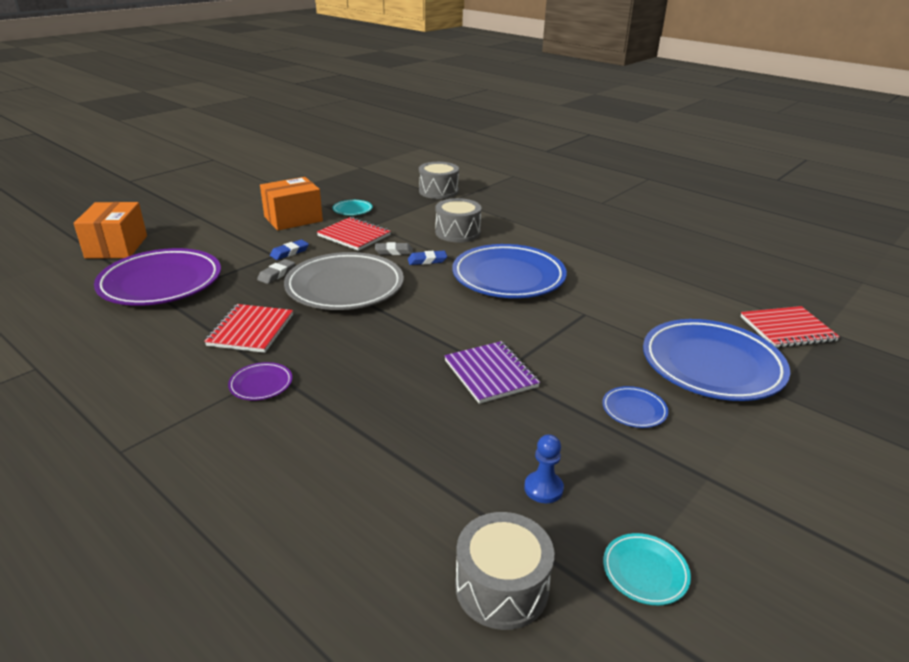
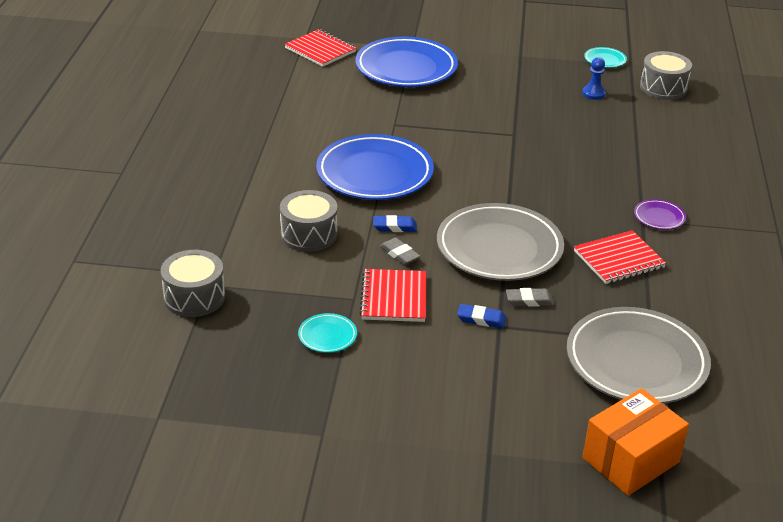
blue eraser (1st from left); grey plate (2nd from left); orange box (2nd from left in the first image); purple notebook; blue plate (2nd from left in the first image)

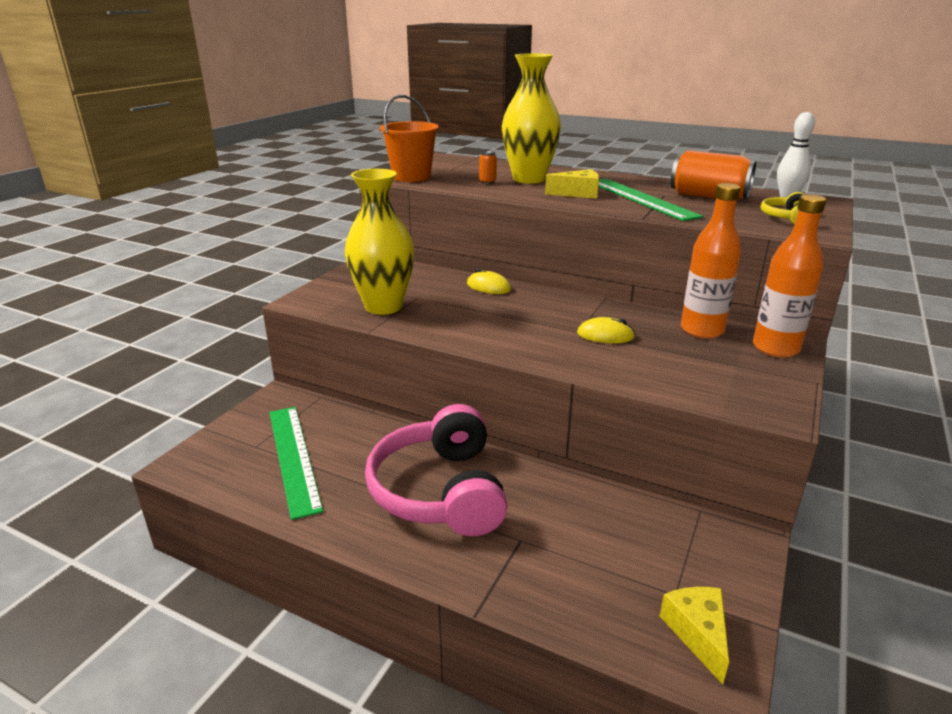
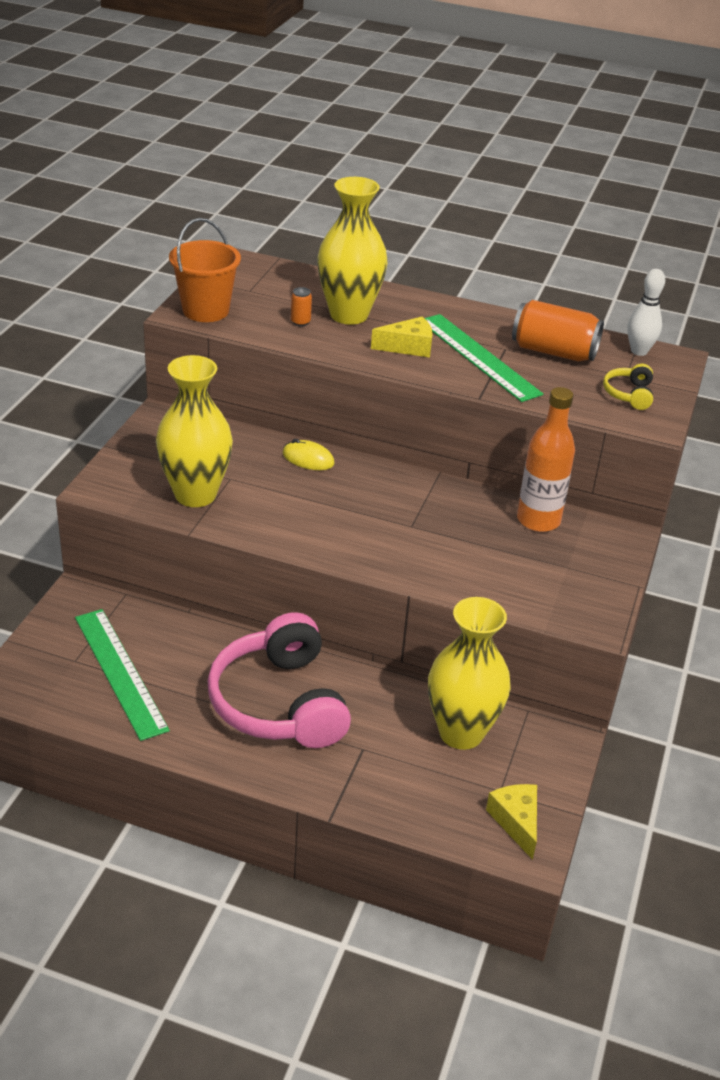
yellow vase (3rd from left); yellow mouse (2nd from left in the first image); orange bottle (2nd from left in the first image)

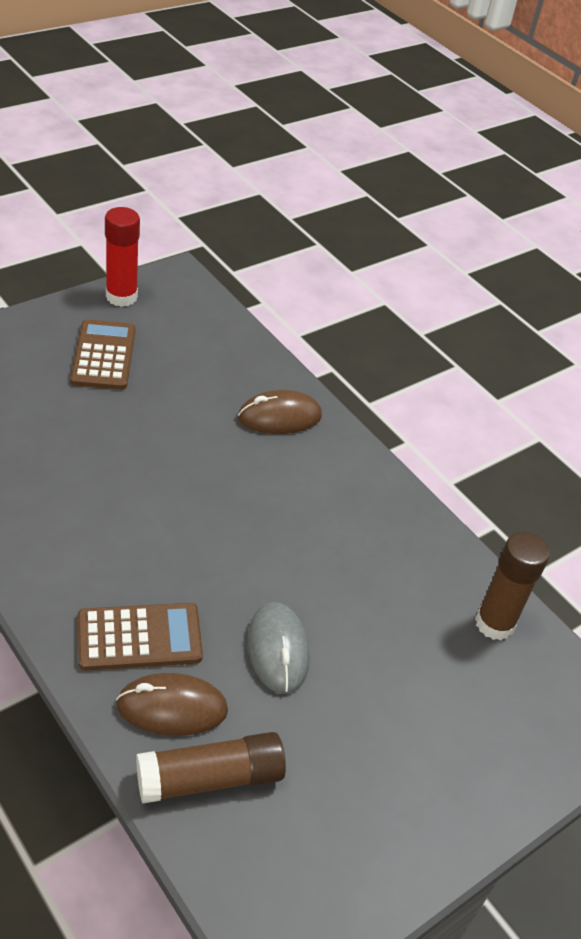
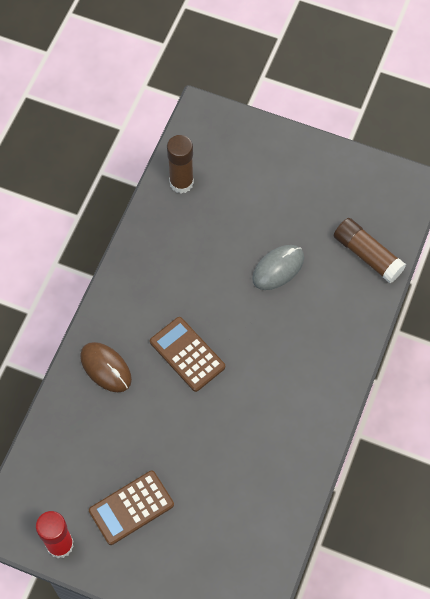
brown calculator (2nd from left); brown mouse (1st from left in the first image)

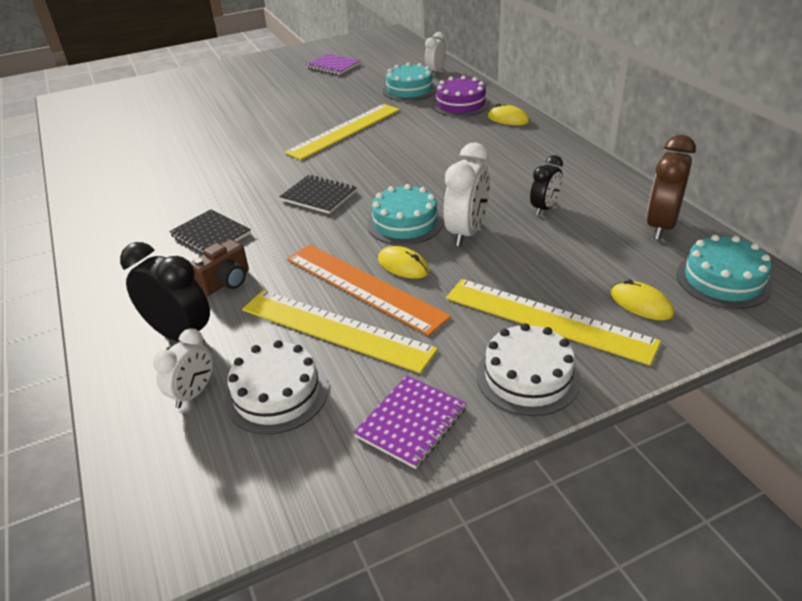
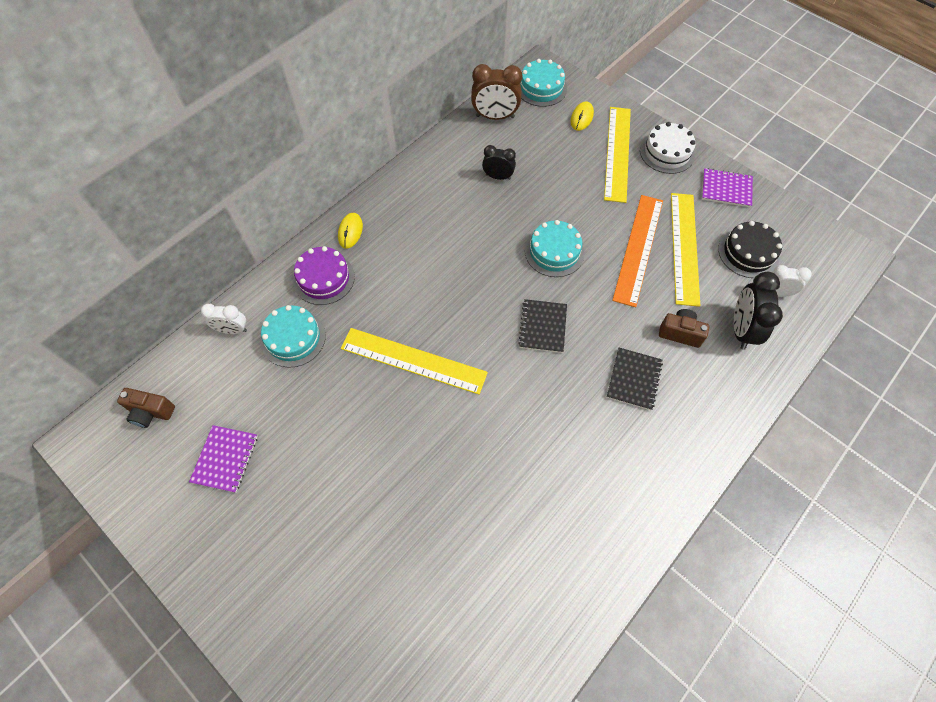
brown camera (1st from left); black cake; yellow mouse (1st from left in the first image); white clock (3rd from left in the first image)

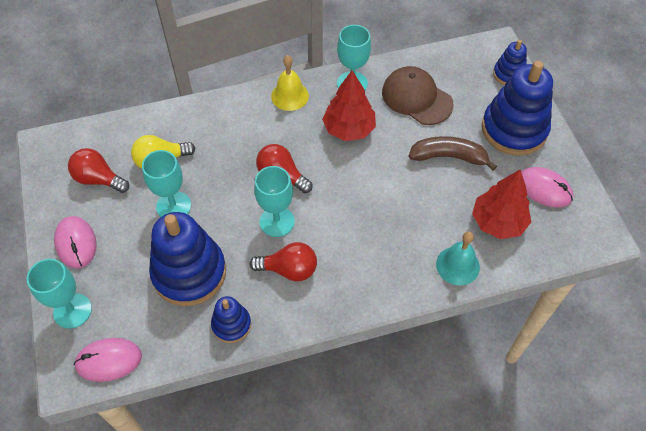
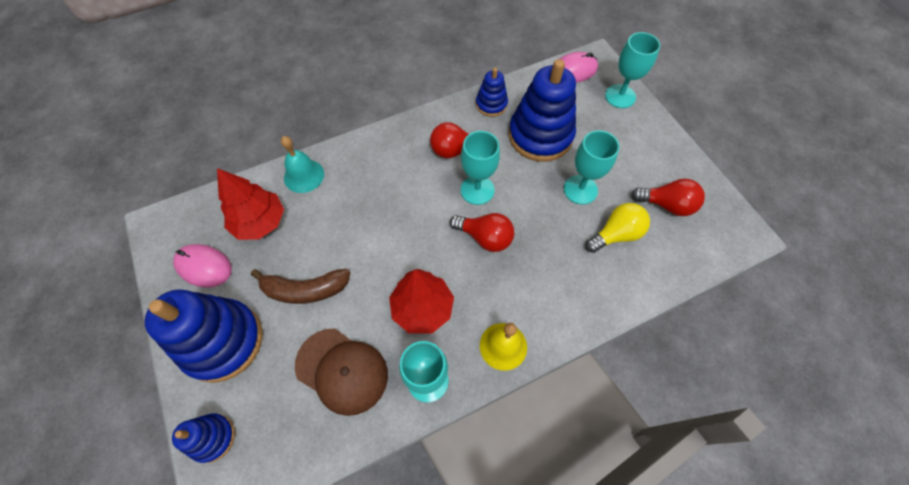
pink mouse (1st from left in the first image)

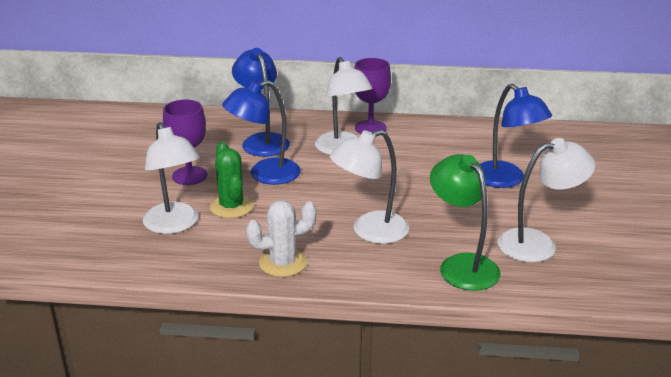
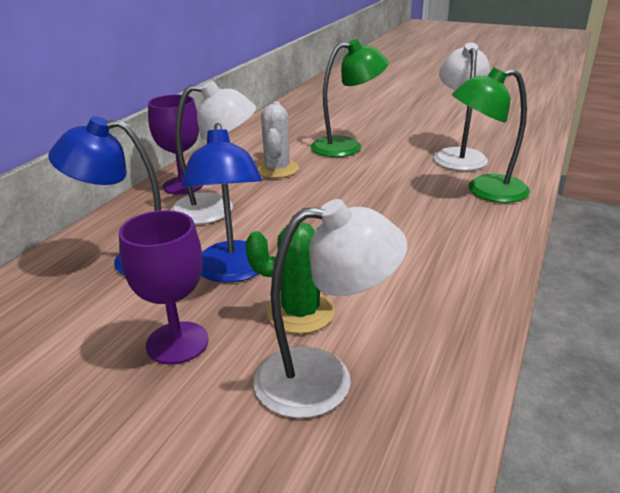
white cactus; green lamp (1st from left); white lamp (3rd from left in the first image)

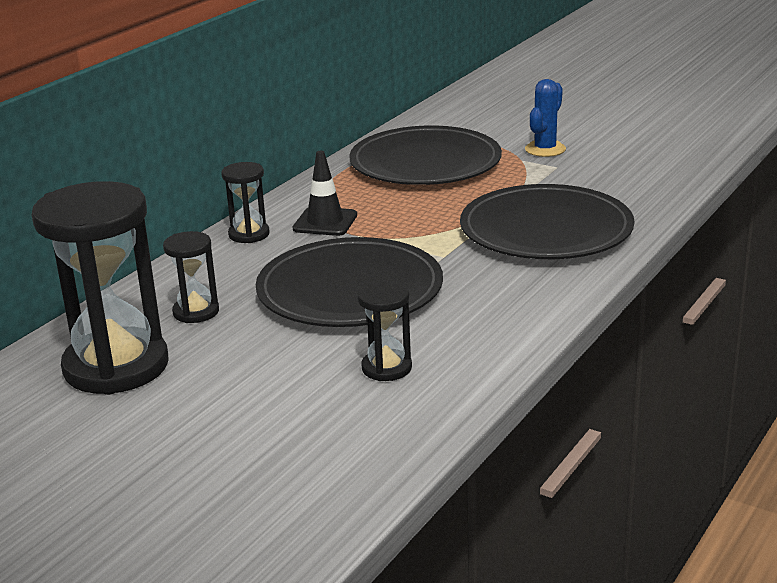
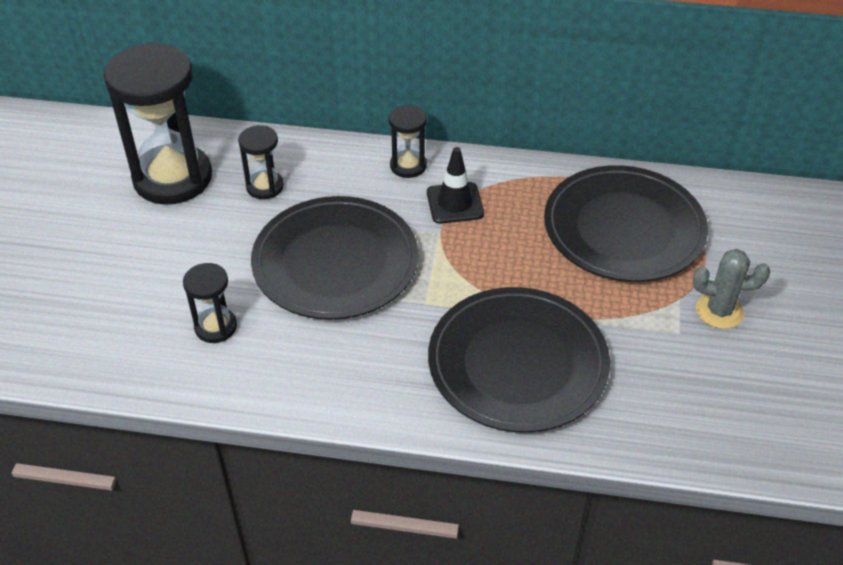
grey cactus

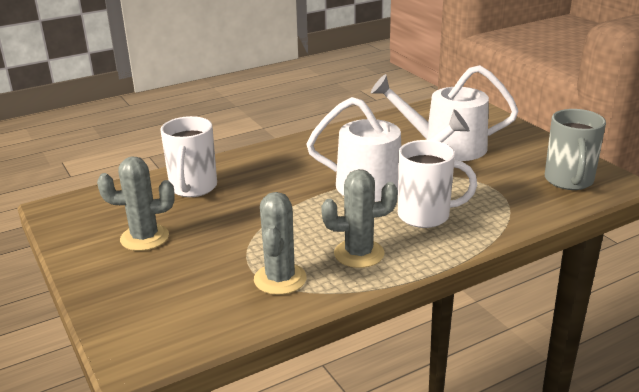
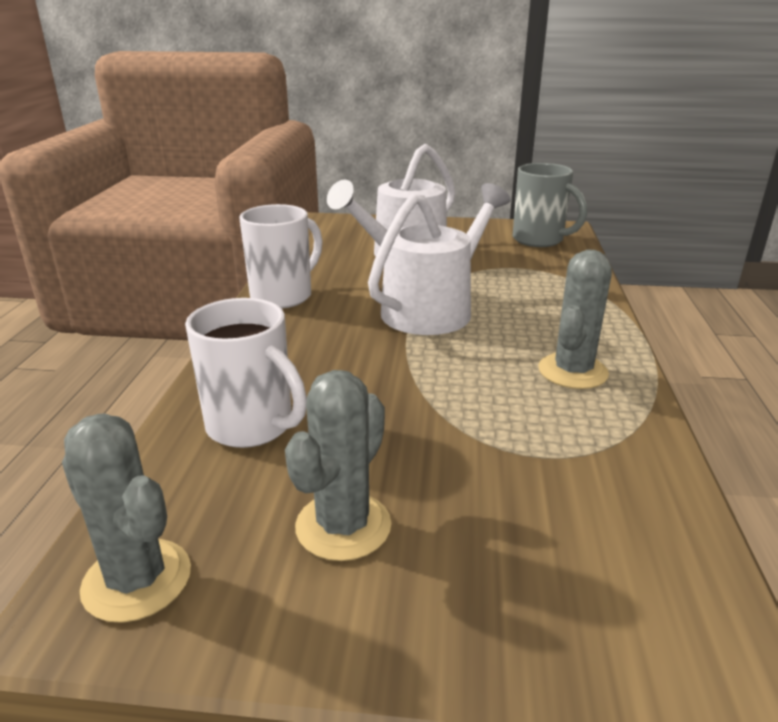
grey cactus (1st from left); white mug (2nd from left)

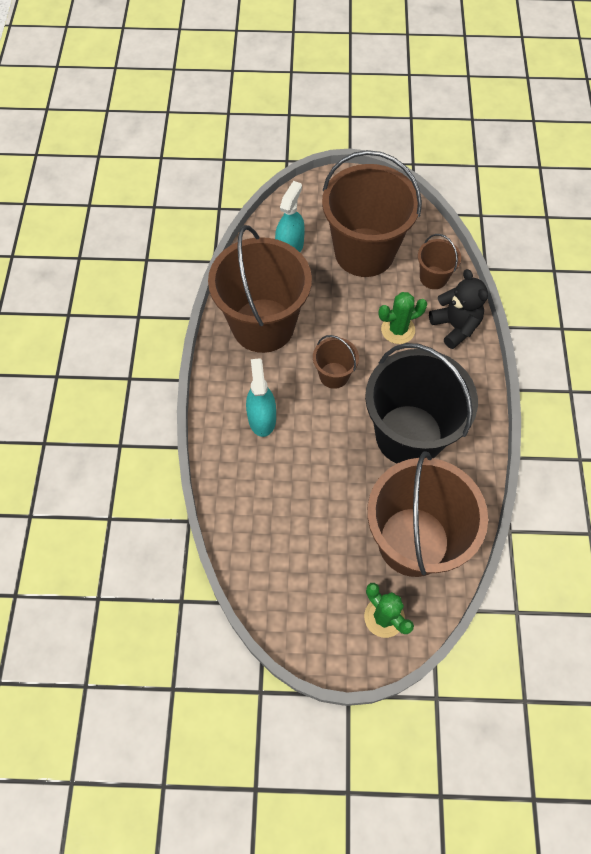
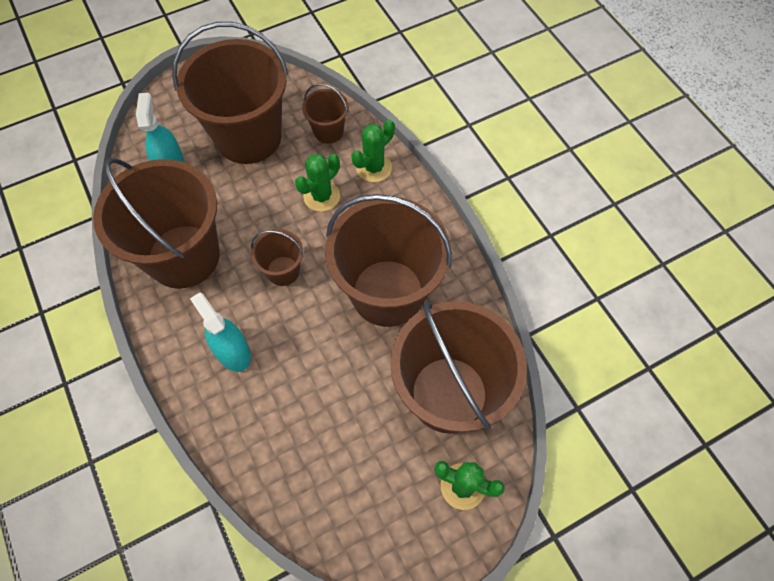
brown bucket (5th from left); green cactus (2nd from left)

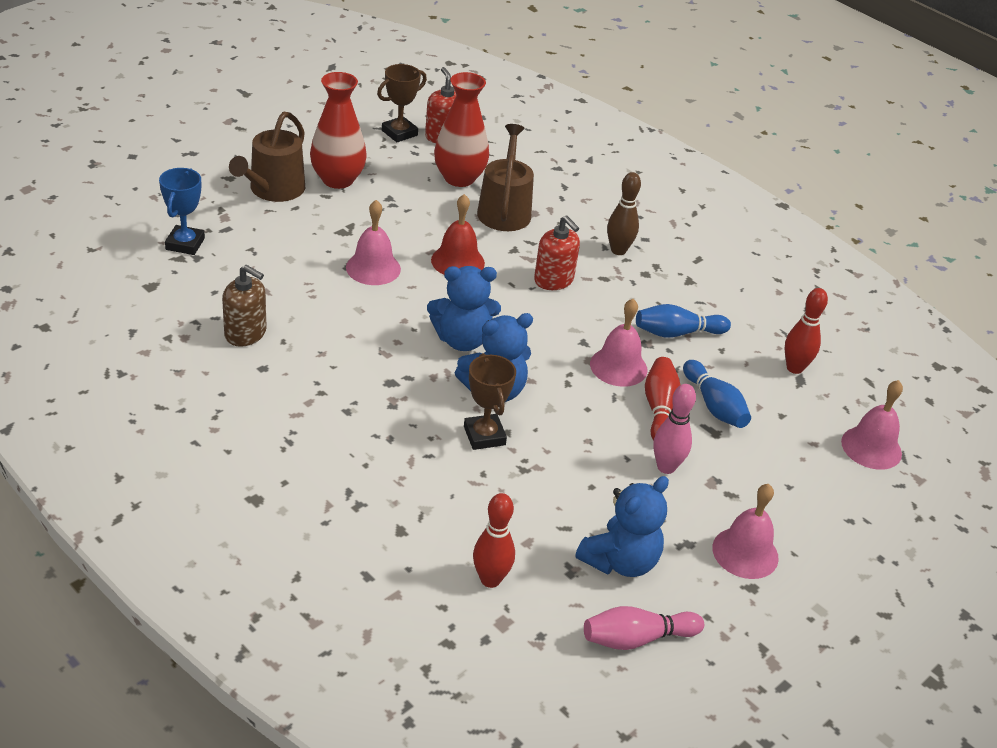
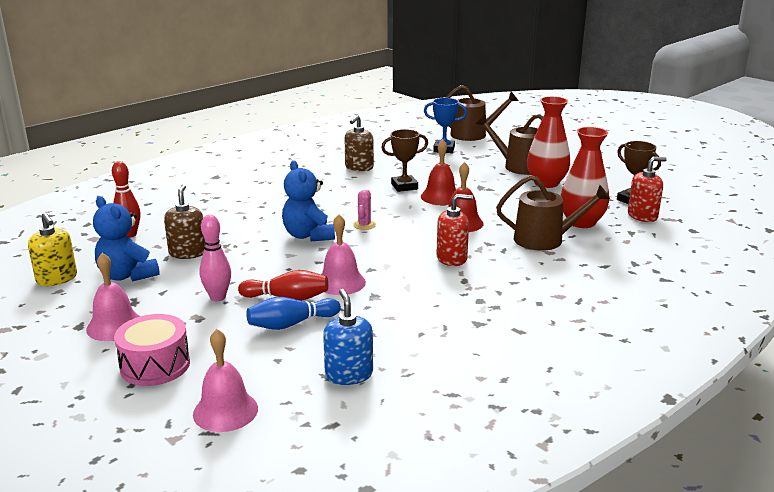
yellow soap dispenser; pink drum; brown soap dispenser (1st from left); blue soap dispenser; pink cactus; brown trophy (1st from left); red bell (1st from left); red soap dispenser (1st from left); brown watering can (1st from left); brown bowling pin; blue bowling pin (1st from left in the first image)

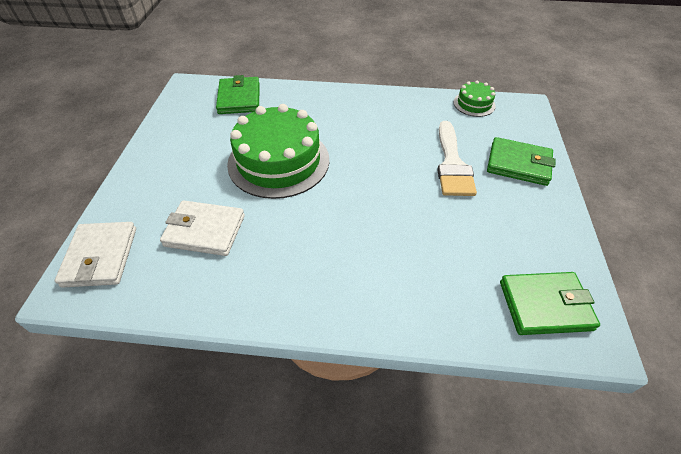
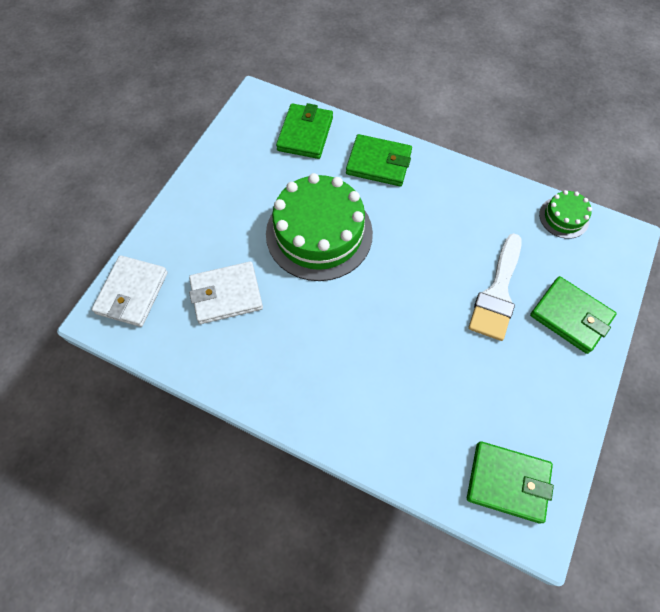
white wallet (2nd from left); green wallet (2nd from left)

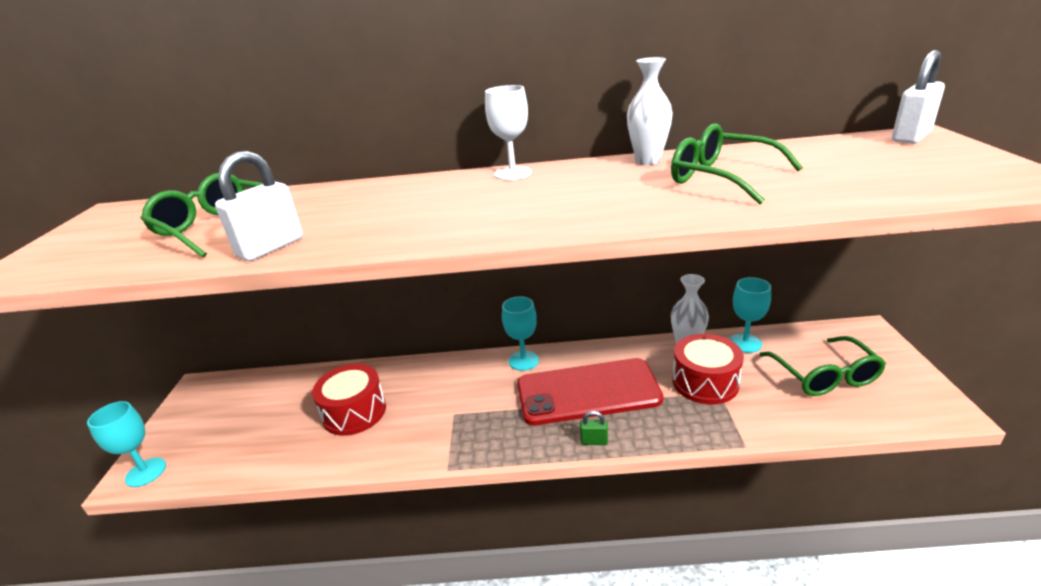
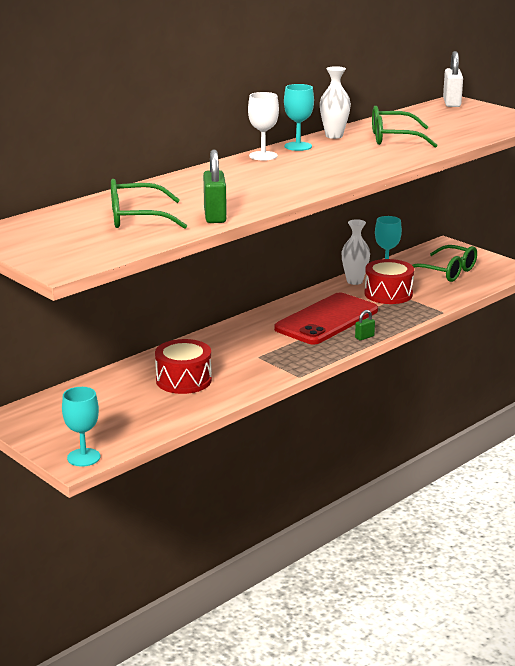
green padlock (1st from left); turquoise goblet (2nd from left)

